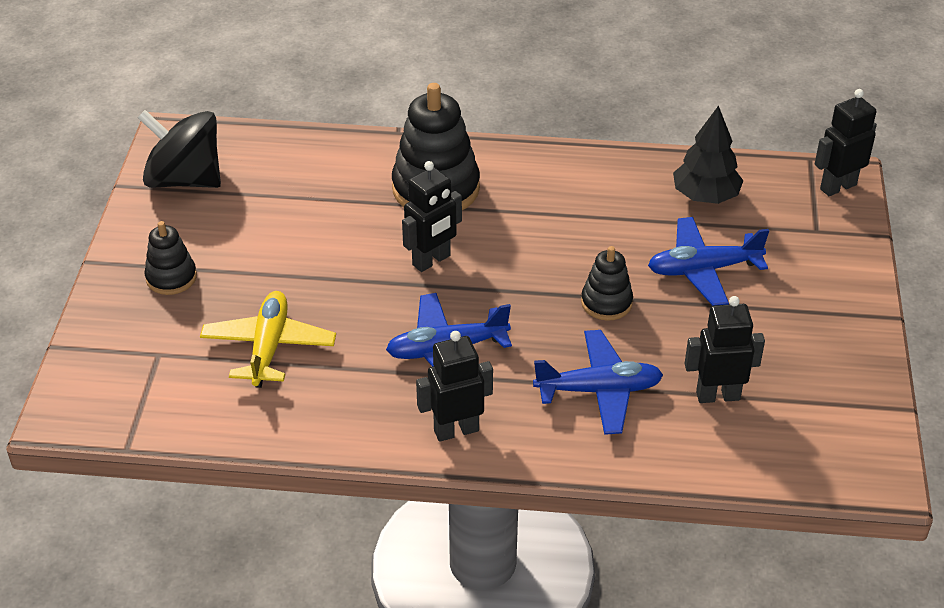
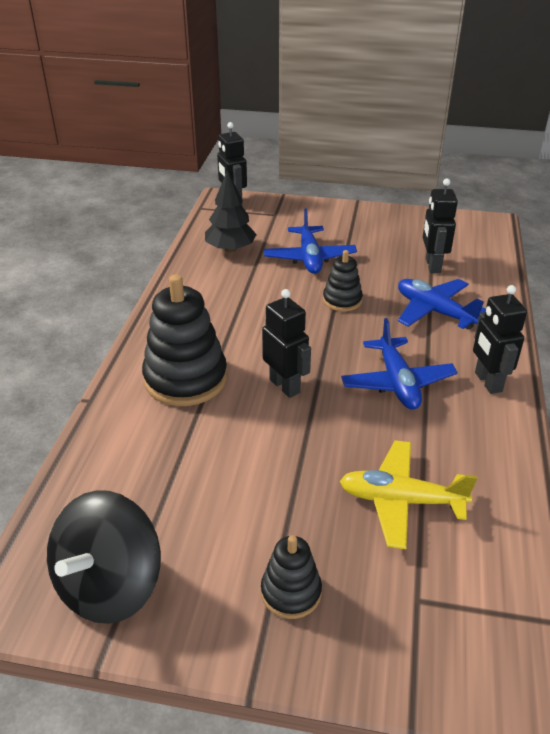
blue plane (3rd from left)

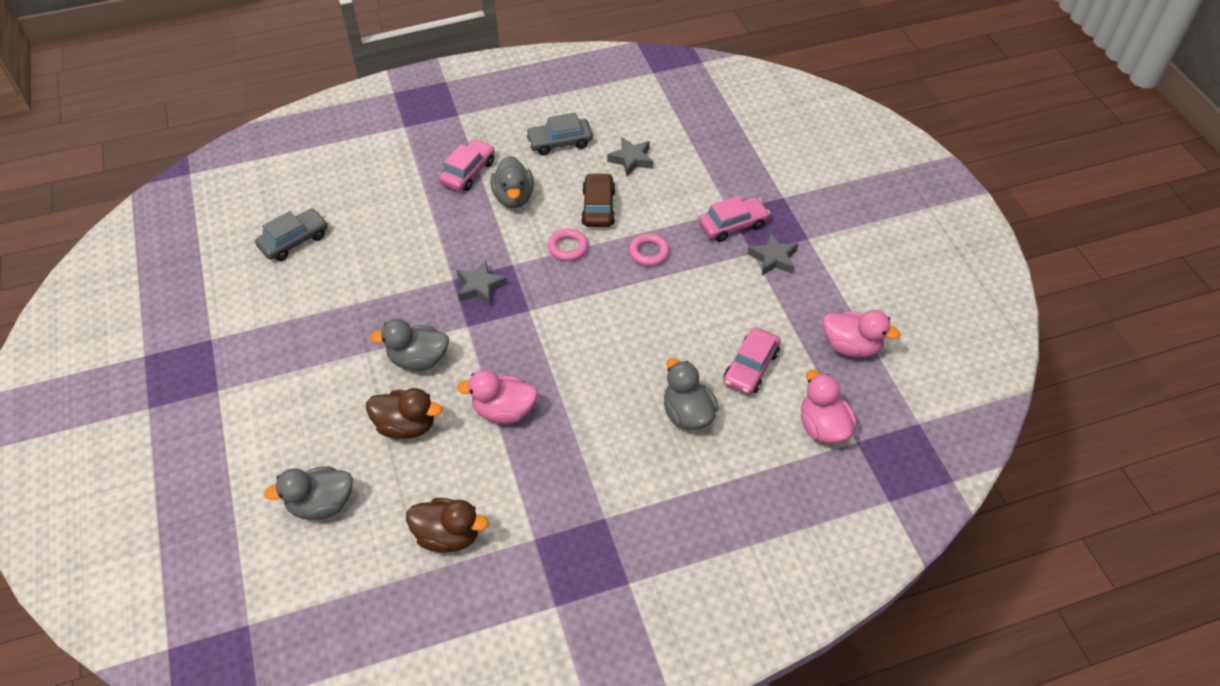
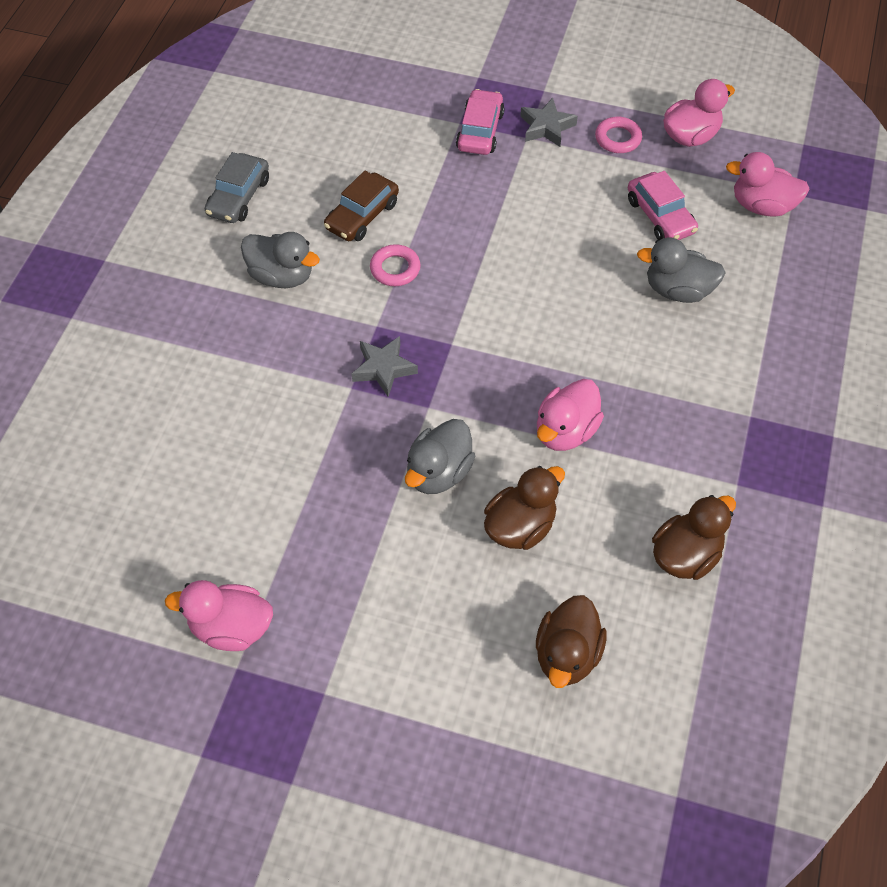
pink duck (1st from left); brown car; brown duck (2nd from left); pink ring (2nd from left); grey car (1st from left in the first image); pink car (1st from left in the first image); grey star (2nd from left in the first image)

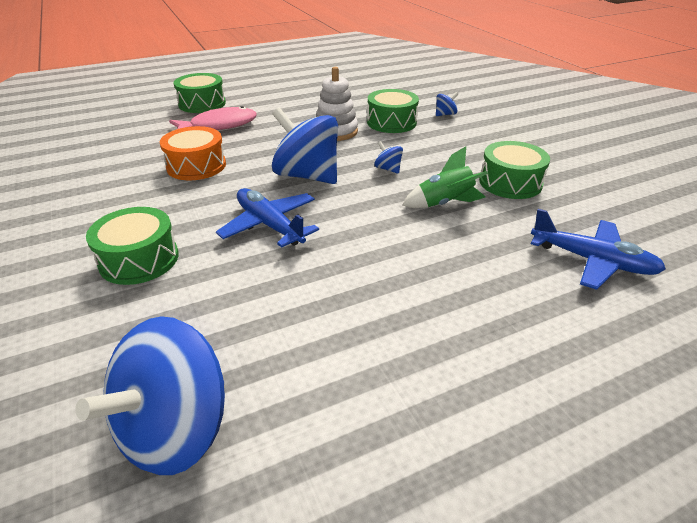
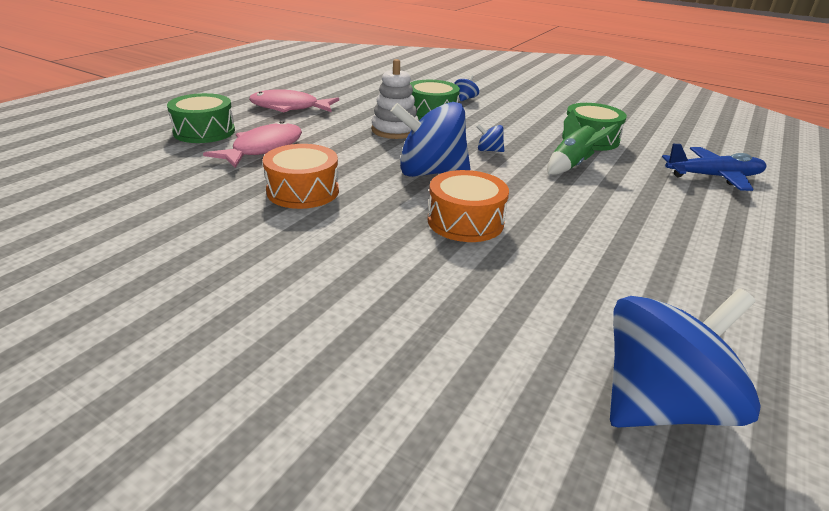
pink fish (2nd from left); orange drum (2nd from left); blue spinning top (4th from left); green drum (1st from left in the first image)

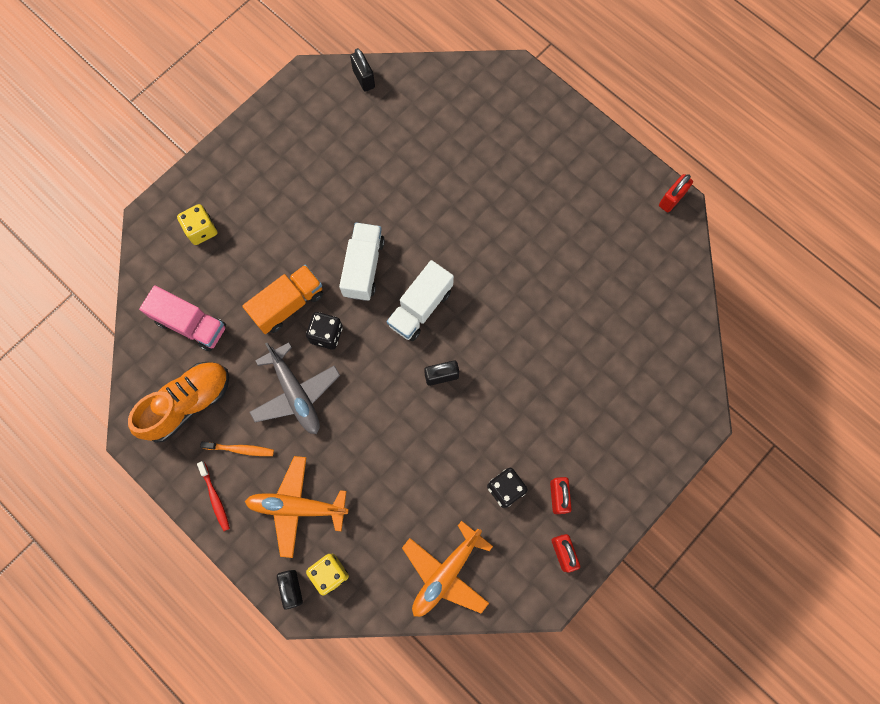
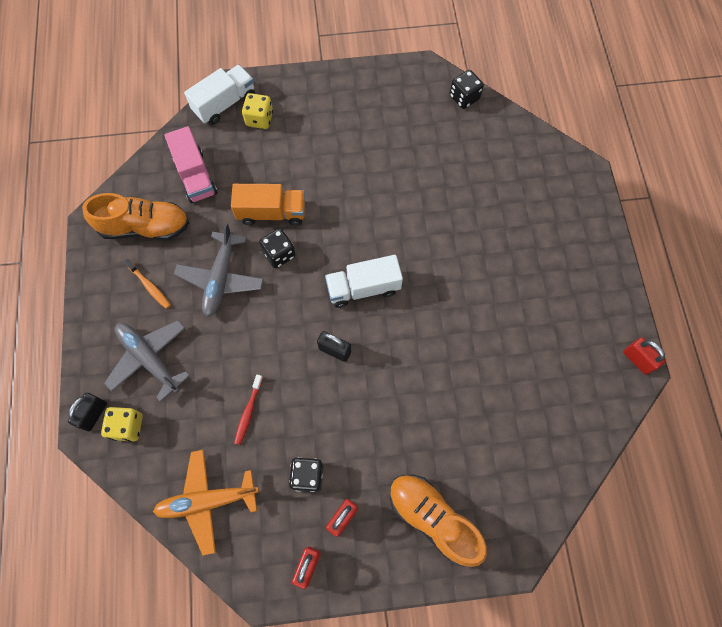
grey plane (1st from left); white truck (1st from left); red toothbrush; orange shoe (2nd from left); black dice (3rd from left); red padlock (3rd from left)

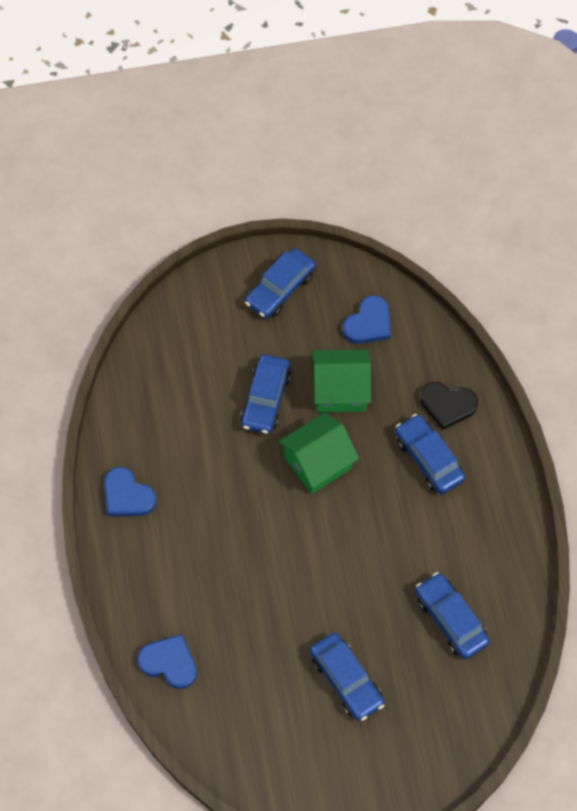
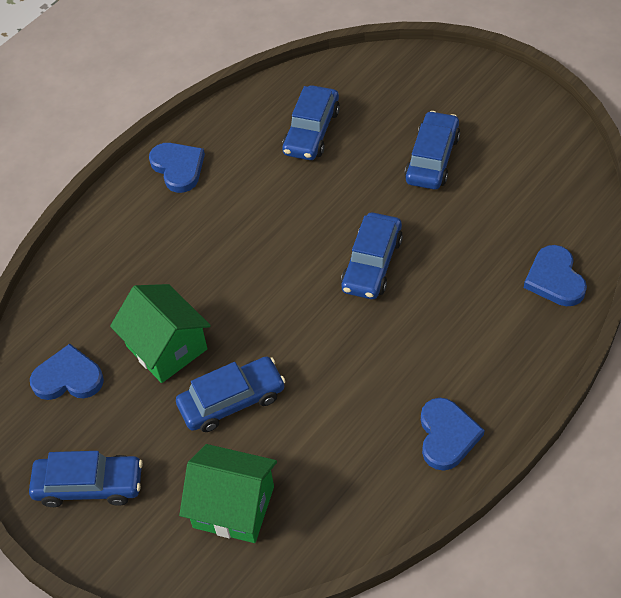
blue heart (2nd from left); green house (2nd from left); blue car (4th from left); black heart

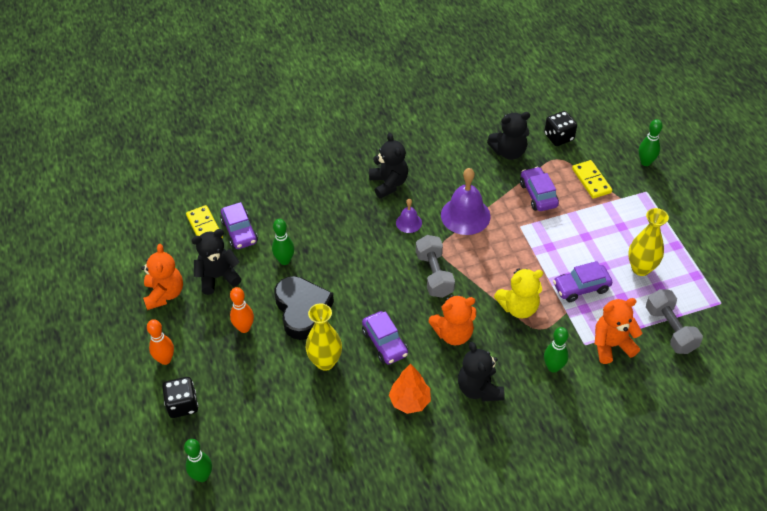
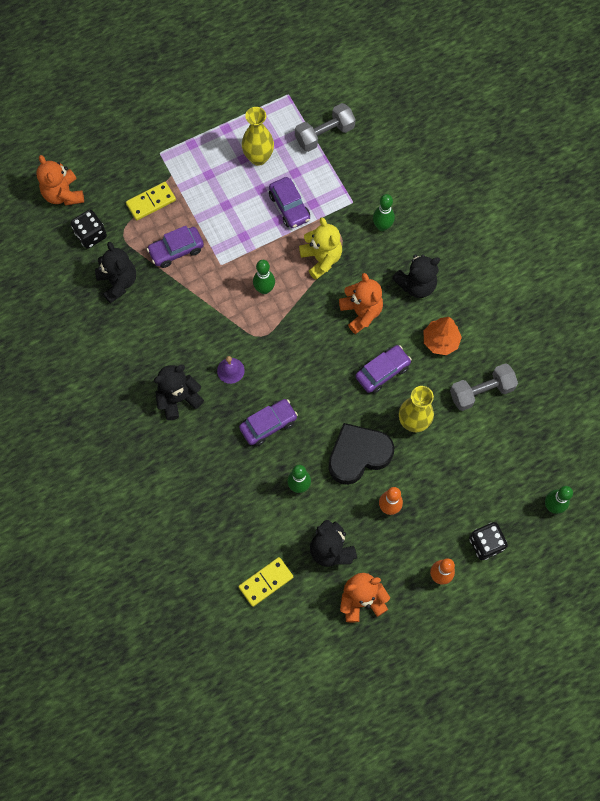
orange teddy bear (1st from left); purple car (2nd from left); green bowling pin (1st from left); grey dumbbell (2nd from left); purple bell (2nd from left in the first image)

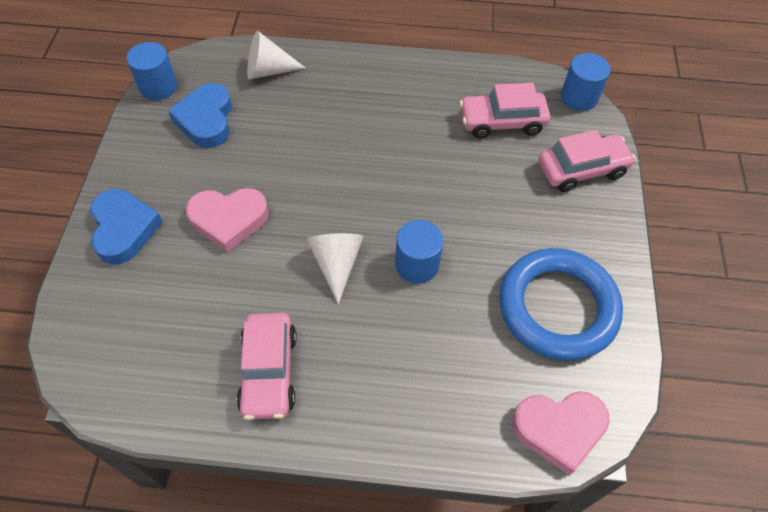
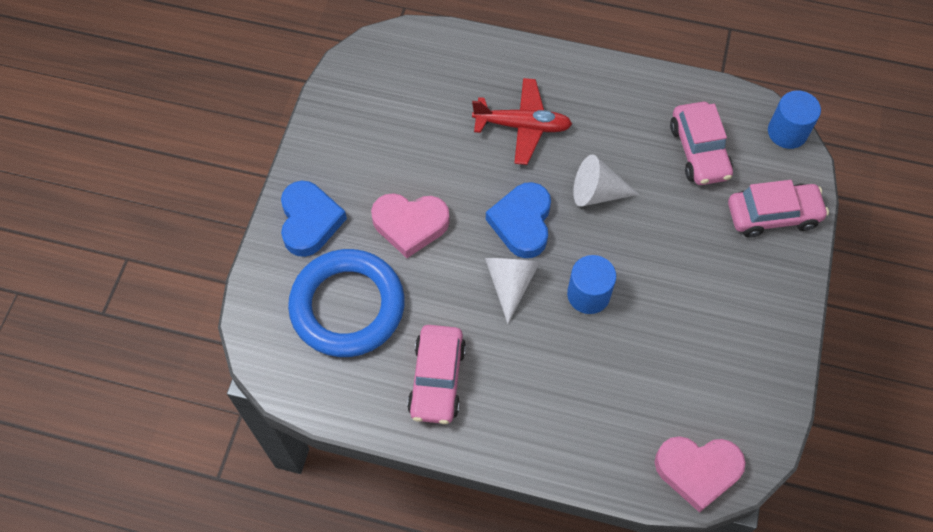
blue ring; red plane; blue heart (2nd from left); white cone (2nd from left); pink car (2nd from left); blue cylinder (1st from left in the first image)

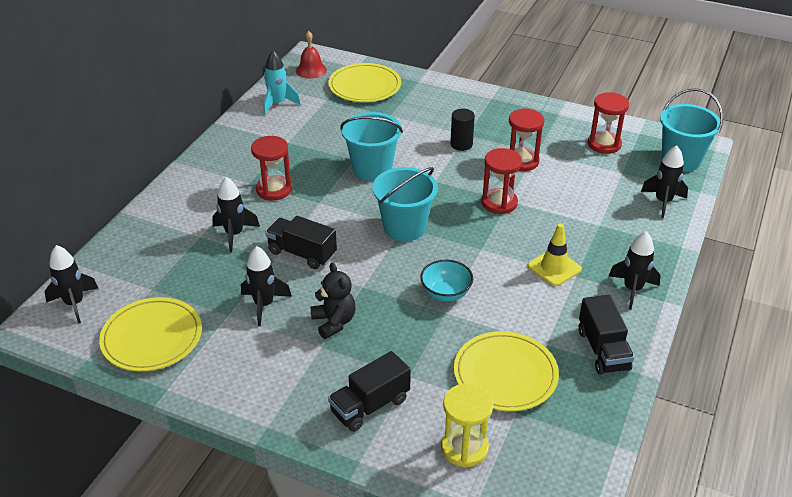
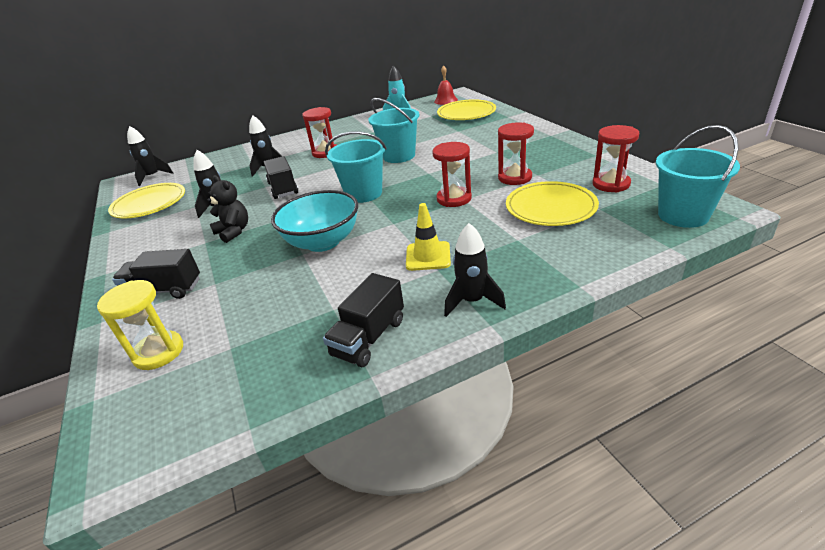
black teddy bear; turquoise bowl; yellow plate (3rd from left); black cylinder; black rocket (5th from left in the first image)

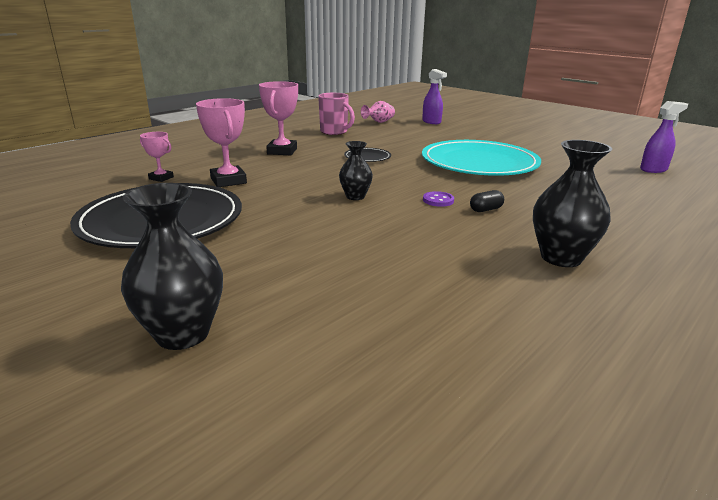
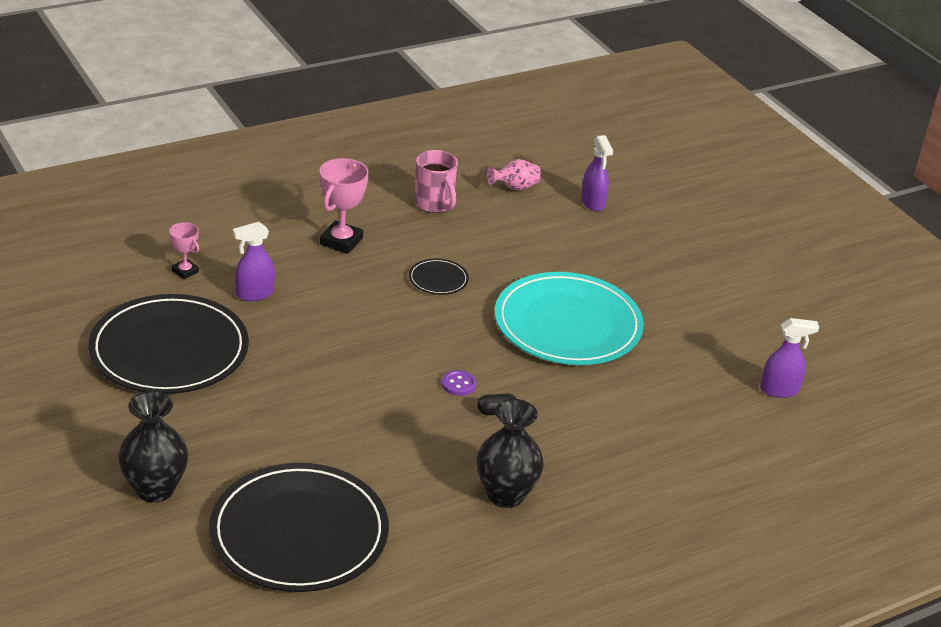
black plate (2nd from left); purple spray bottle (1st from left); black vase (2nd from left in the first image)

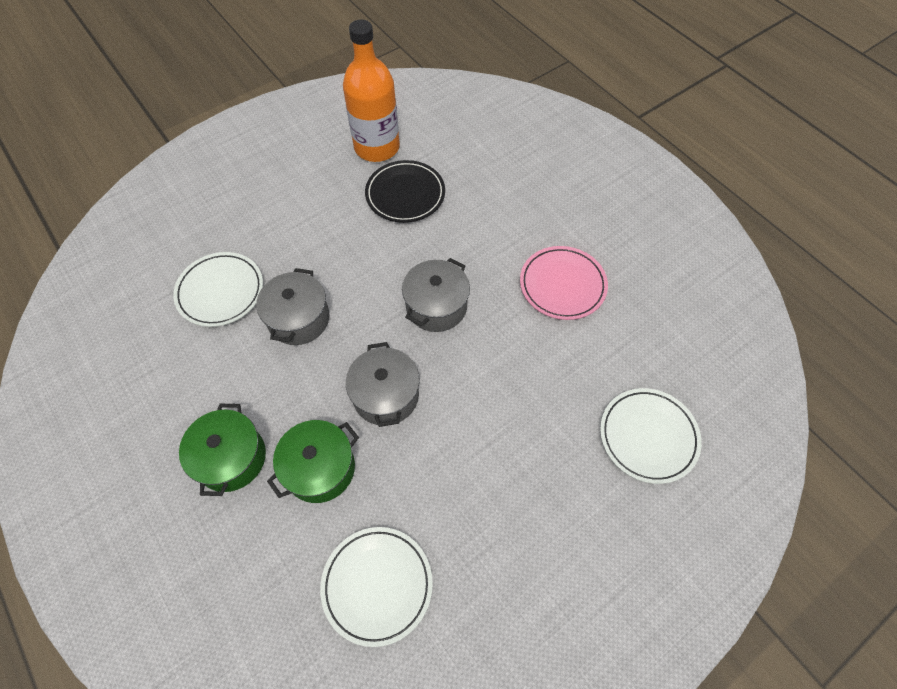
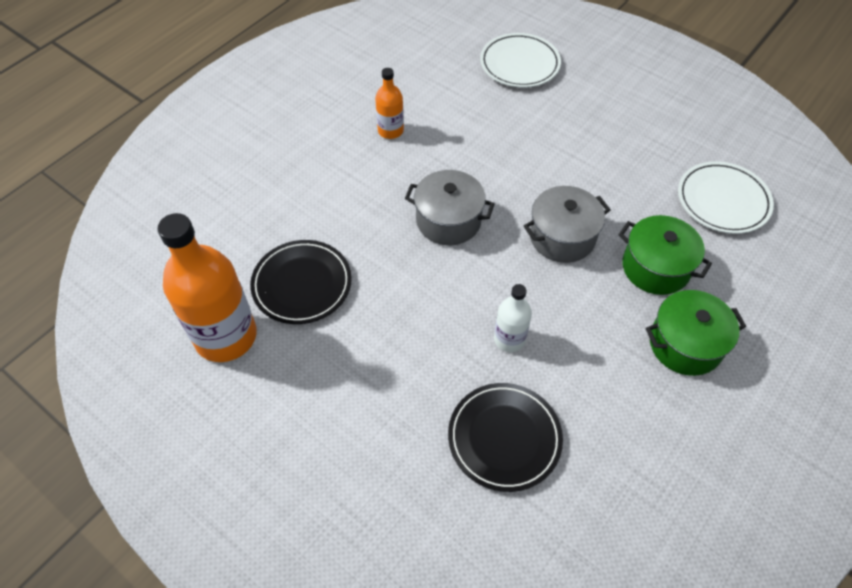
orange bottle (2nd from left); black plate (2nd from left); white bottle

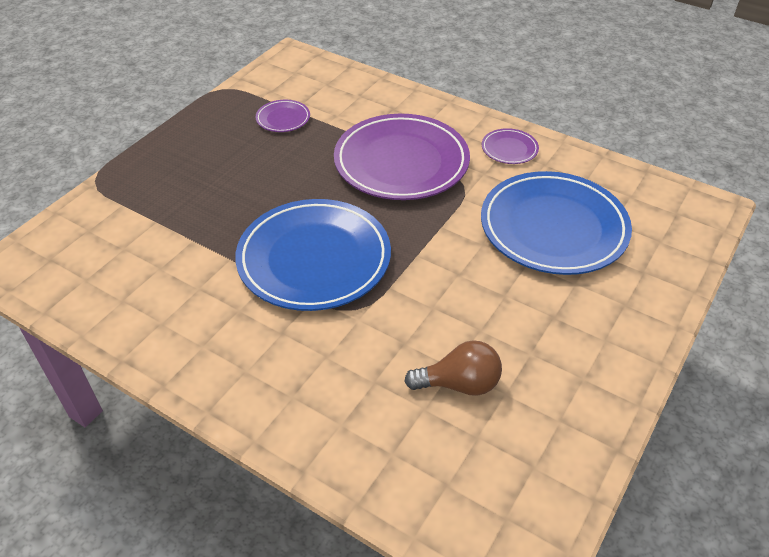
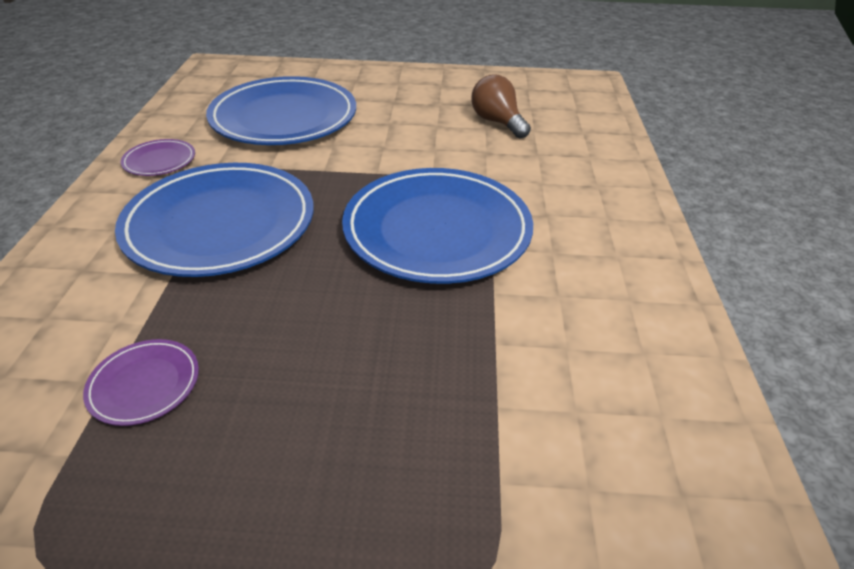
blue plate (1st from left)

